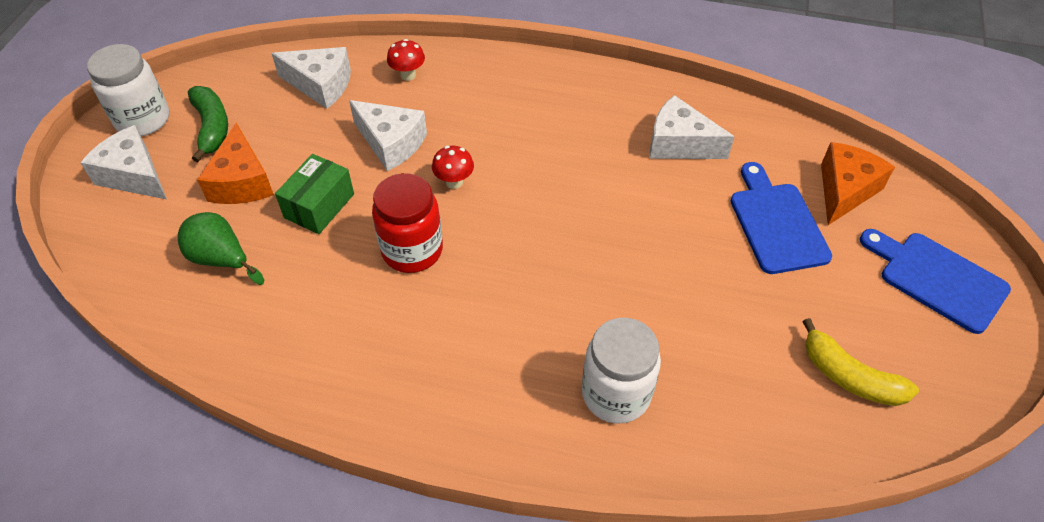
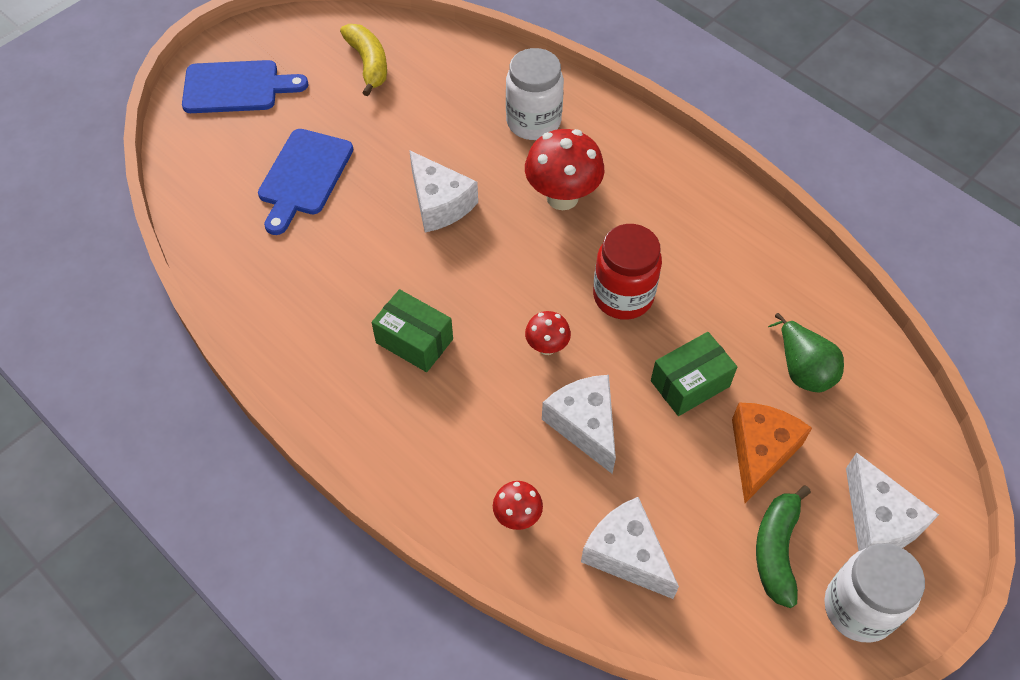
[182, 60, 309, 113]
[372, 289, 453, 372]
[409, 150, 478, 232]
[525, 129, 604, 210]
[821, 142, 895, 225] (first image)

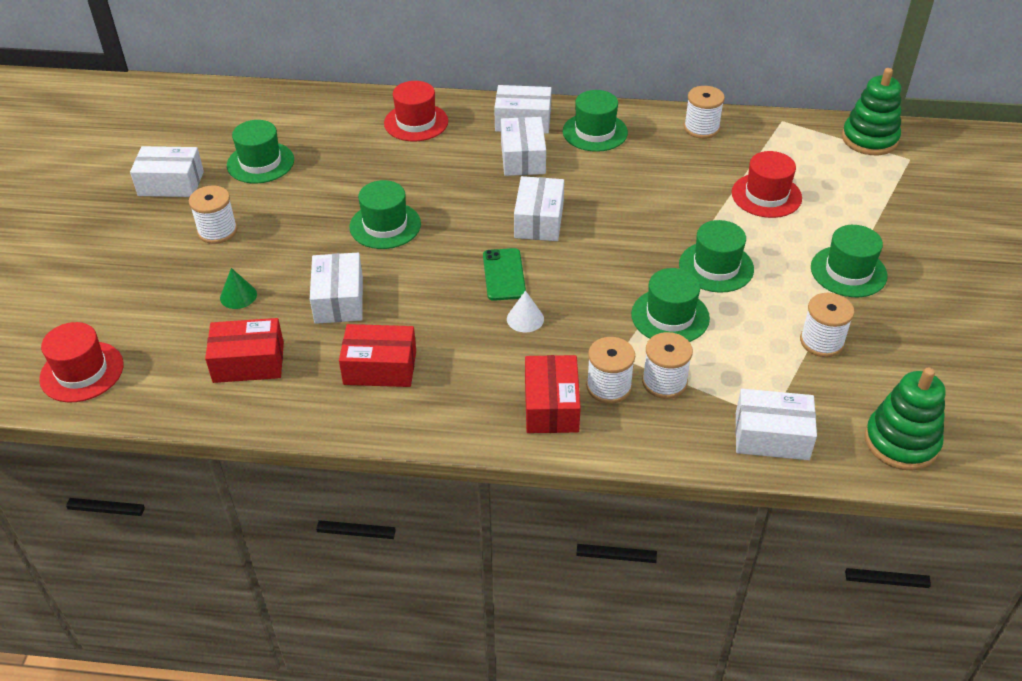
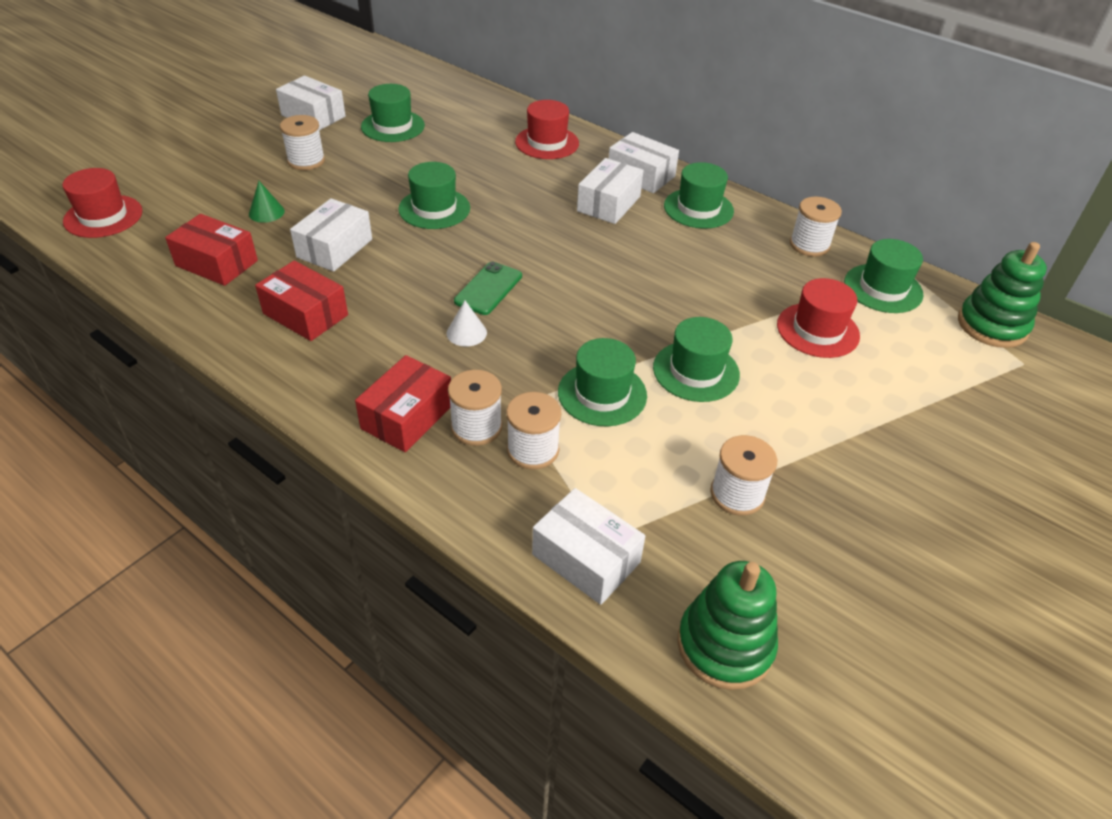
[844, 239, 924, 313]
[514, 176, 564, 241] (first image)

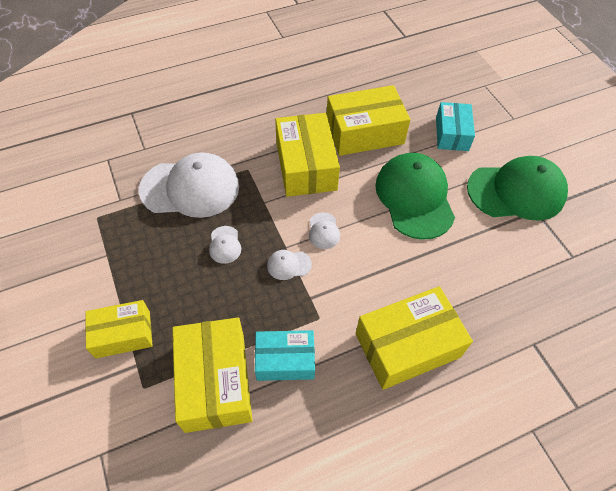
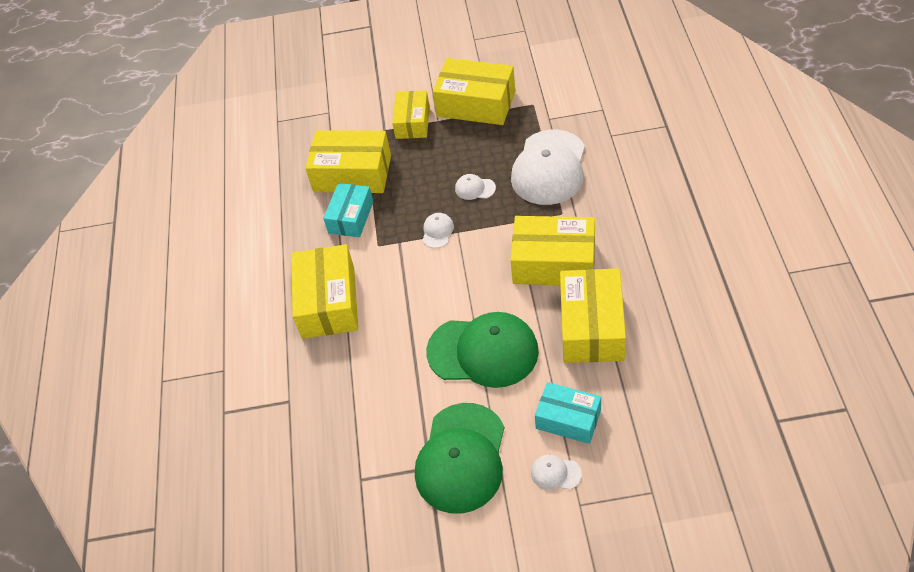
[433, 58, 515, 125]
[531, 454, 582, 490]

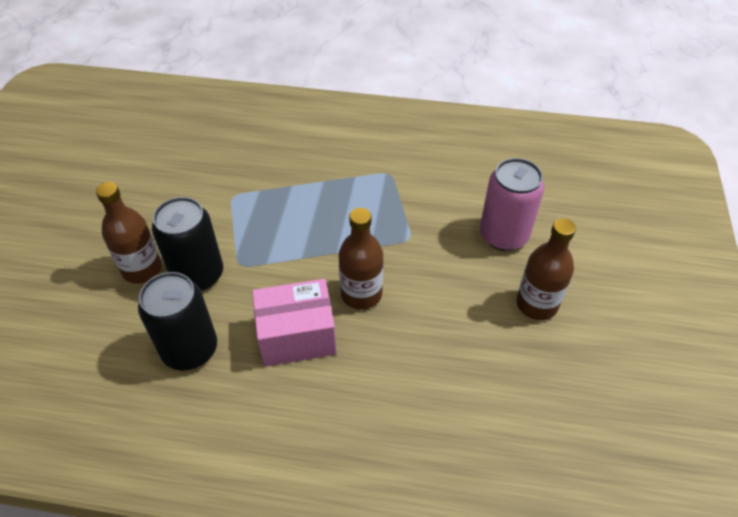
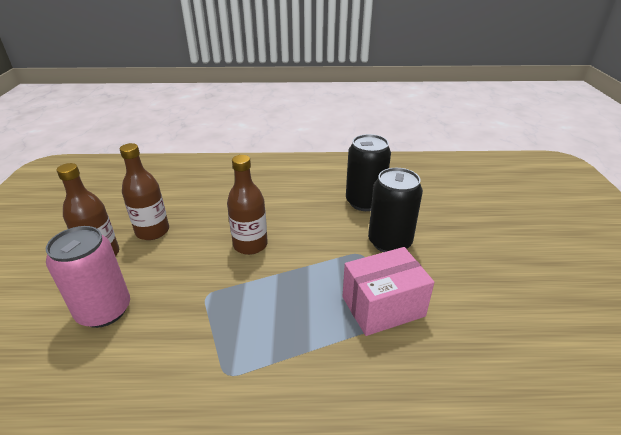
[120, 143, 169, 240]
[342, 247, 434, 336]

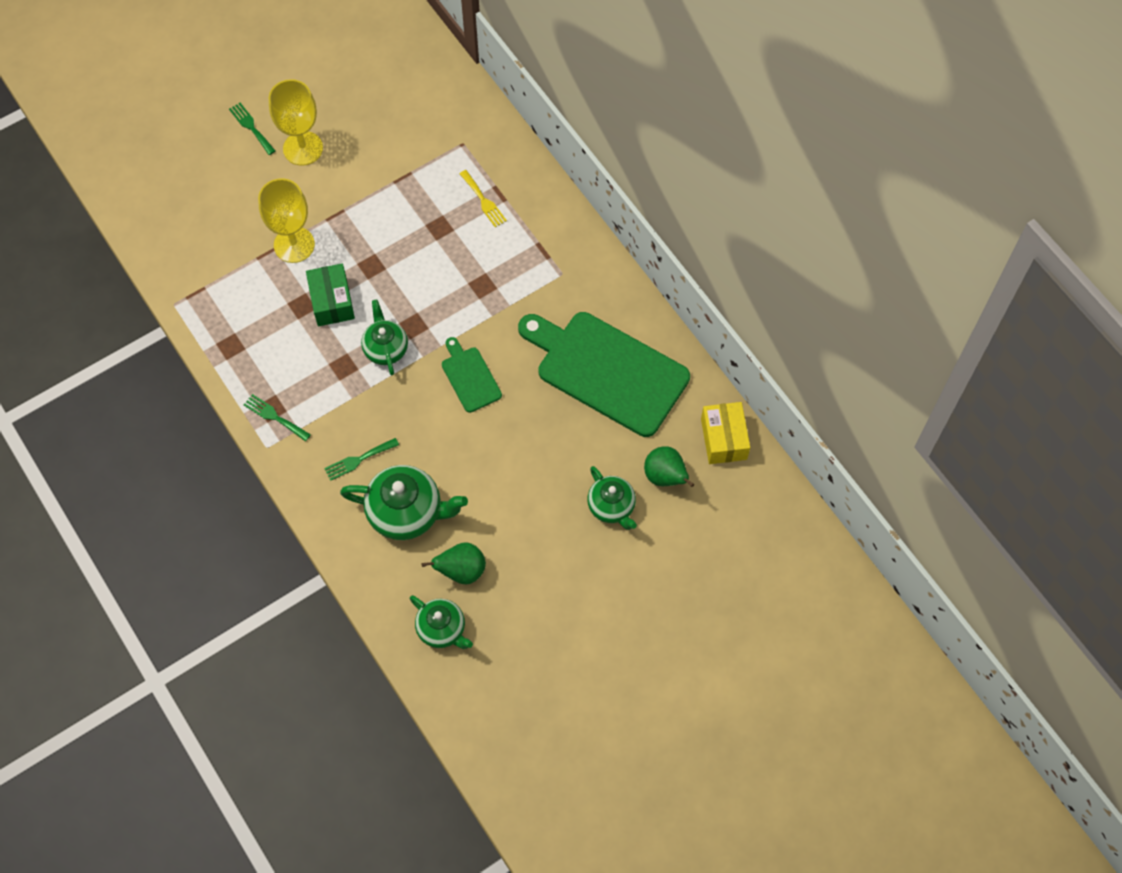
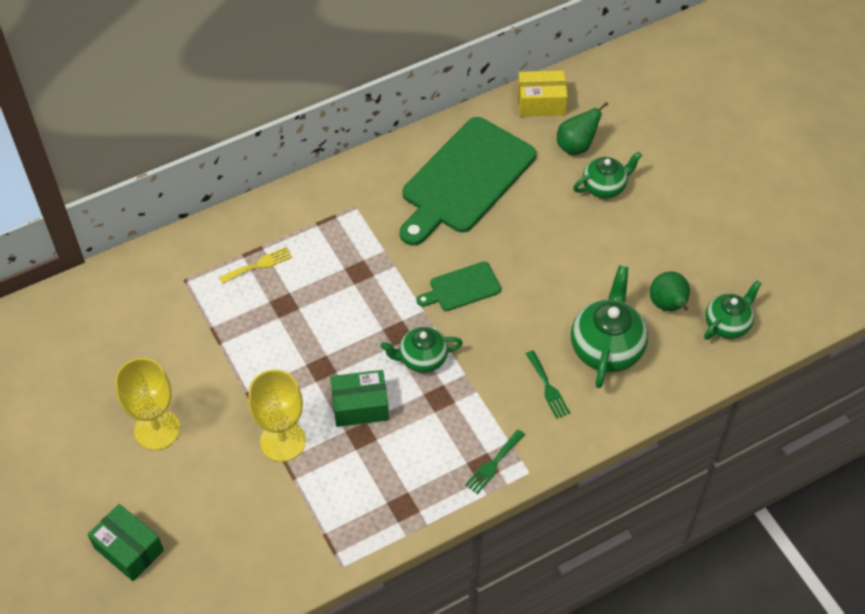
[88, 504, 164, 581]
[229, 103, 275, 155] (first image)

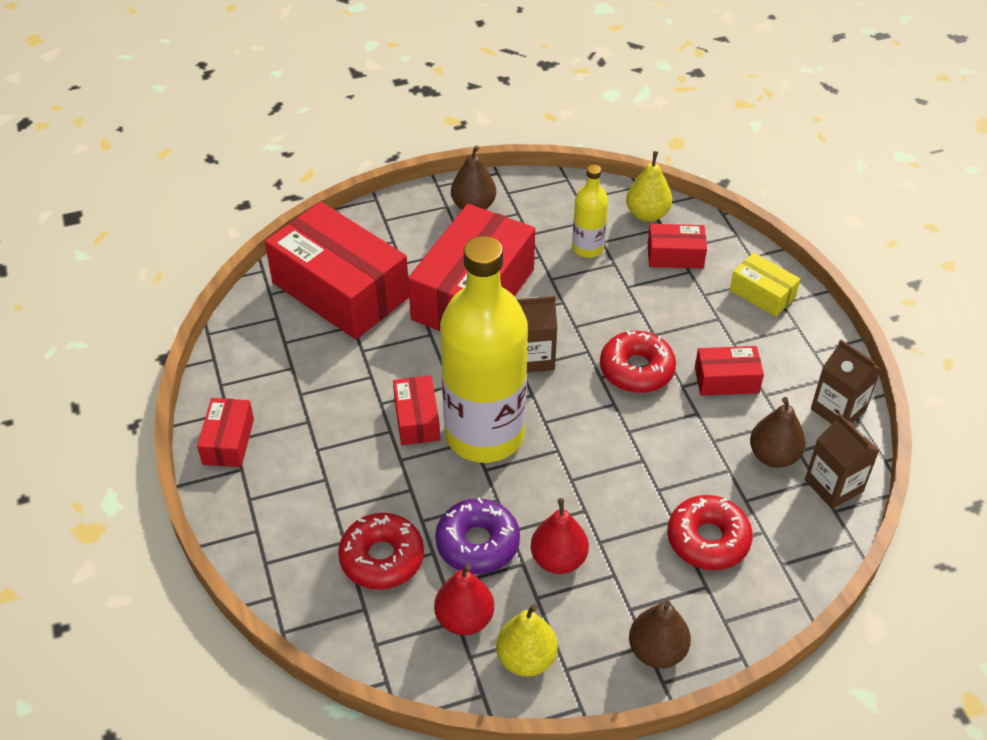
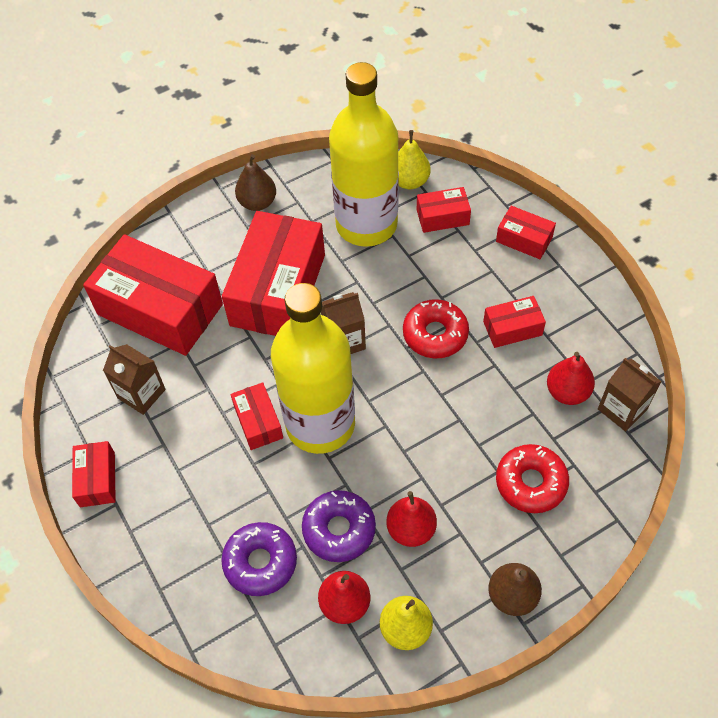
[103, 344, 166, 415]
[221, 522, 297, 596]
[329, 62, 399, 247]
[496, 206, 556, 259]
[547, 352, 595, 405]

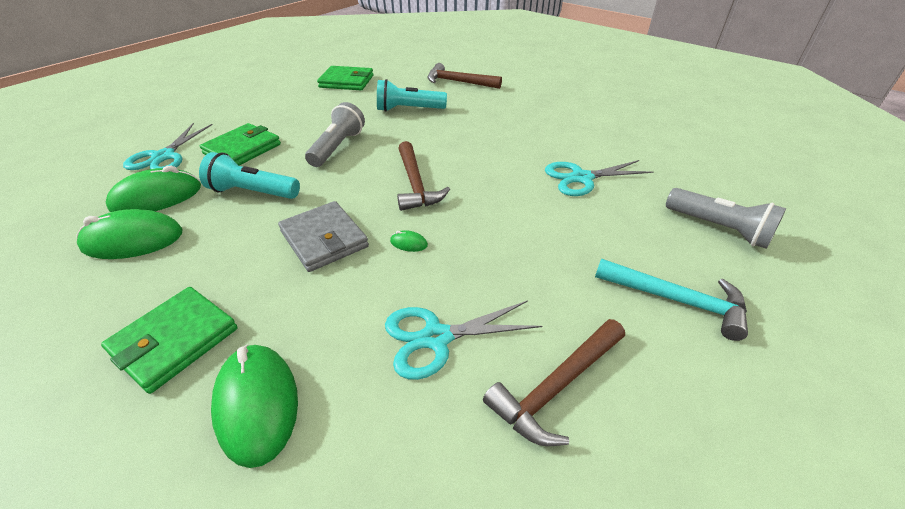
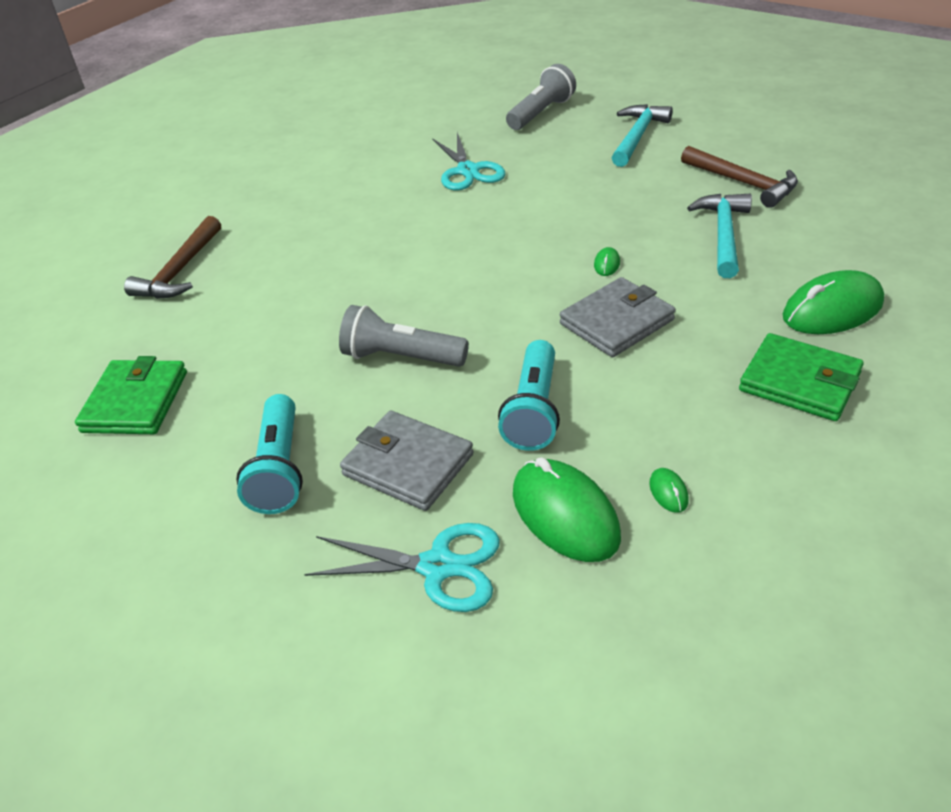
[236, 394, 303, 514]
[340, 411, 474, 511]
[649, 468, 689, 513]
[687, 194, 752, 278]
[397, 141, 450, 211] (first image)

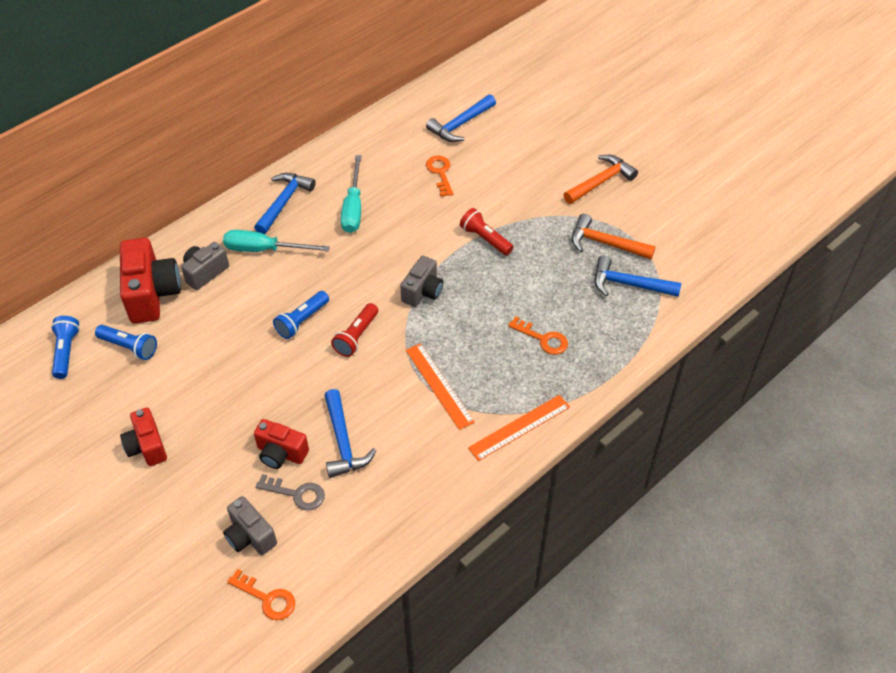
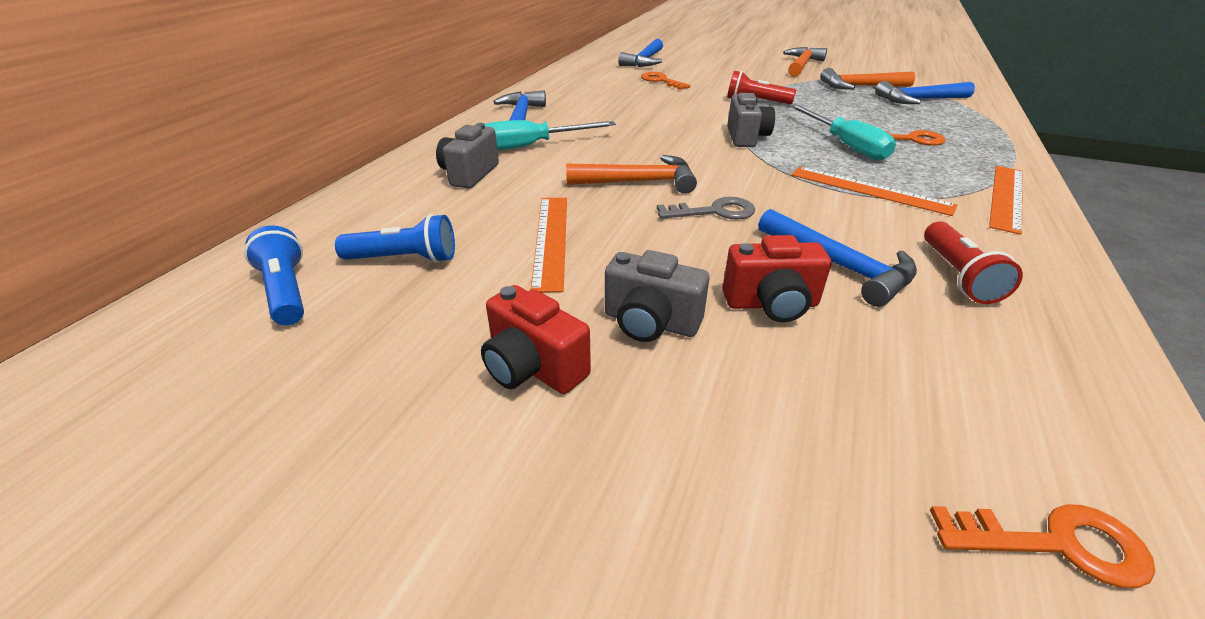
[531, 198, 567, 293]
[566, 155, 697, 194]
[605, 250, 710, 342]
[657, 197, 755, 220]
[790, 104, 896, 160]
[924, 221, 1023, 304]
[120, 238, 181, 324] (first image)

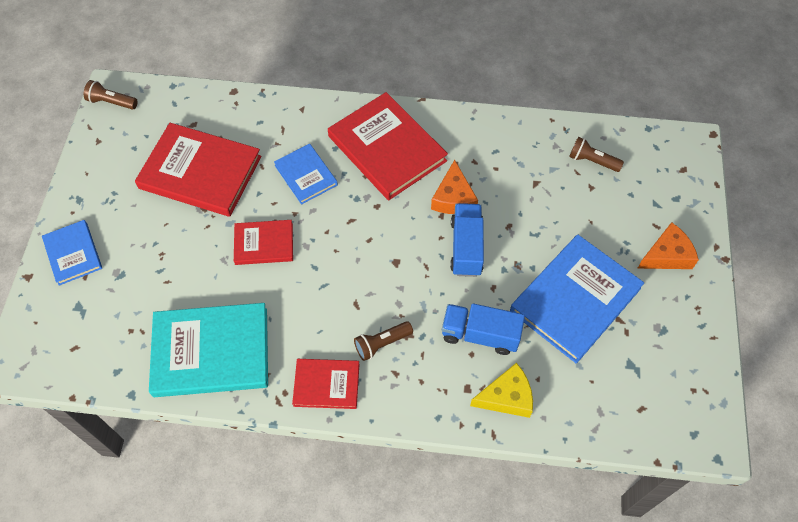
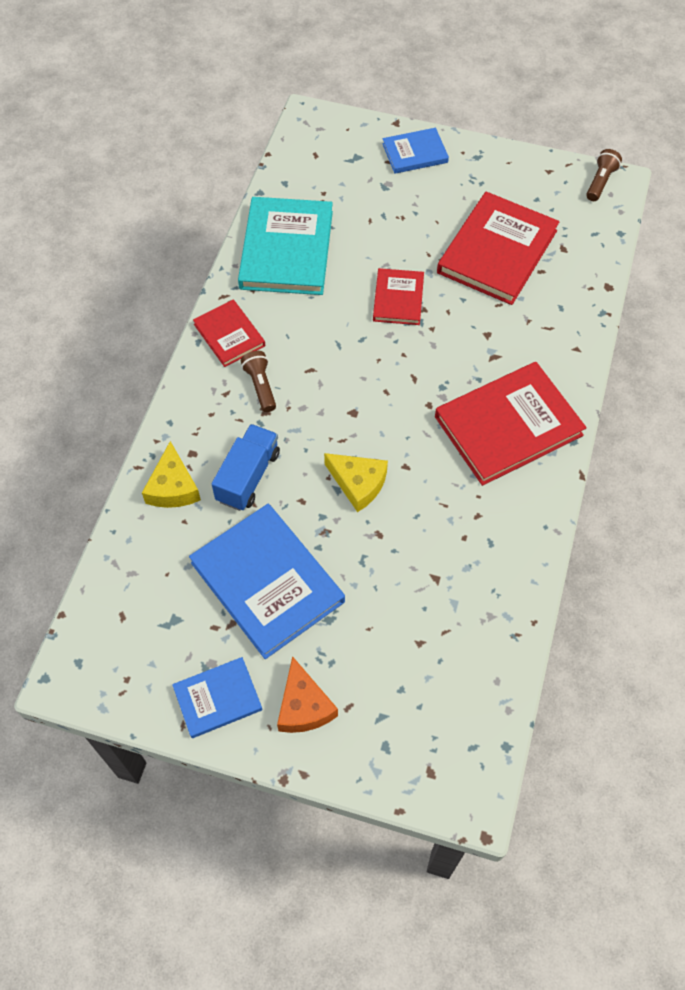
[172, 657, 262, 738]
[193, 300, 265, 367]
[324, 453, 388, 512]
[431, 160, 478, 214] (first image)
[569, 137, 624, 172] (first image)

